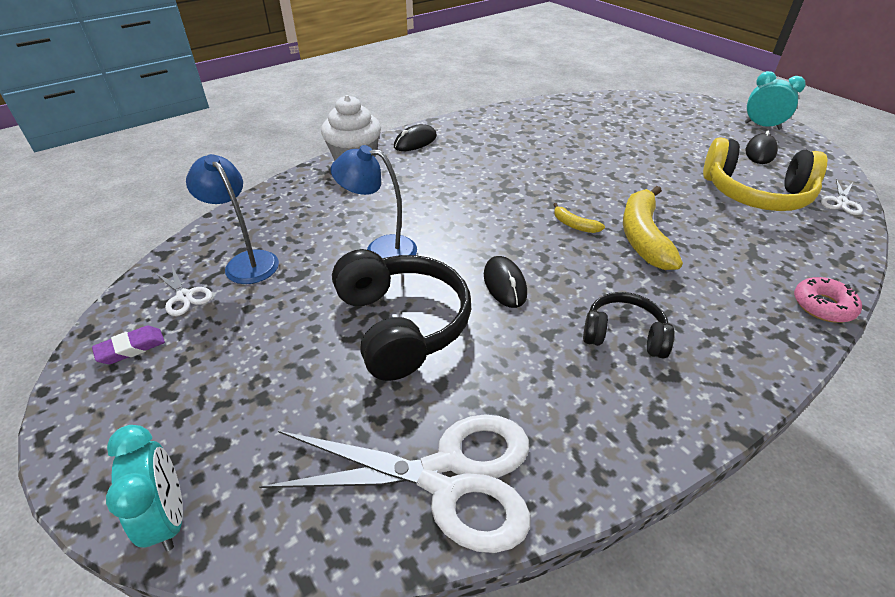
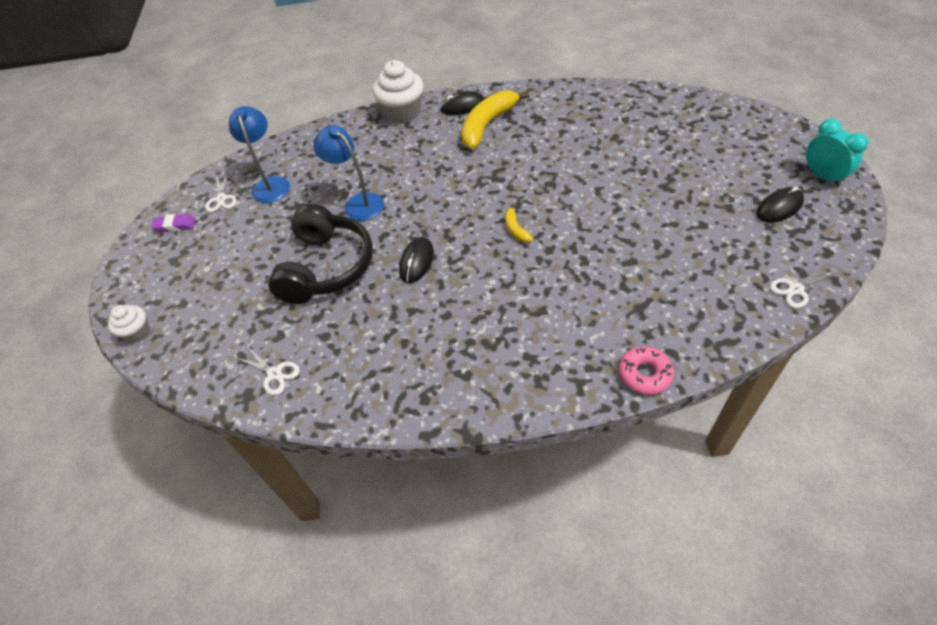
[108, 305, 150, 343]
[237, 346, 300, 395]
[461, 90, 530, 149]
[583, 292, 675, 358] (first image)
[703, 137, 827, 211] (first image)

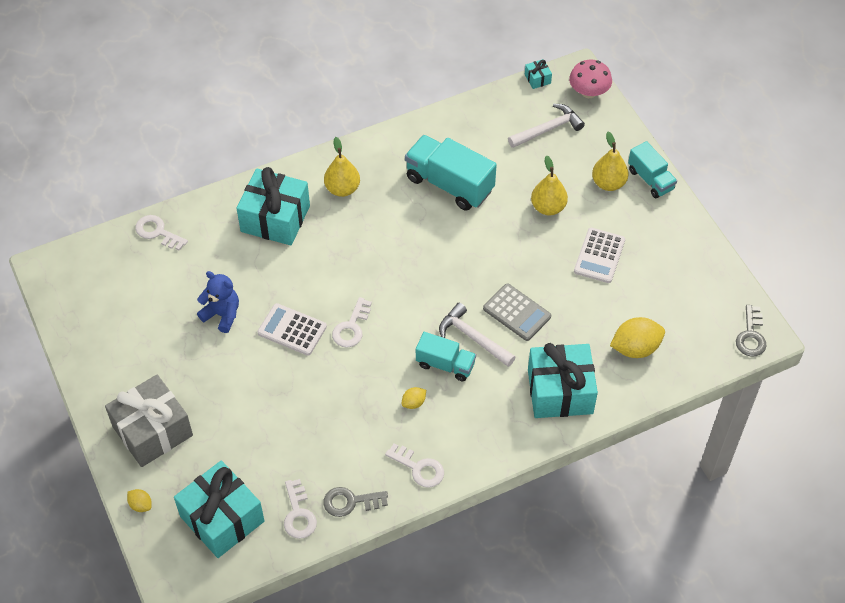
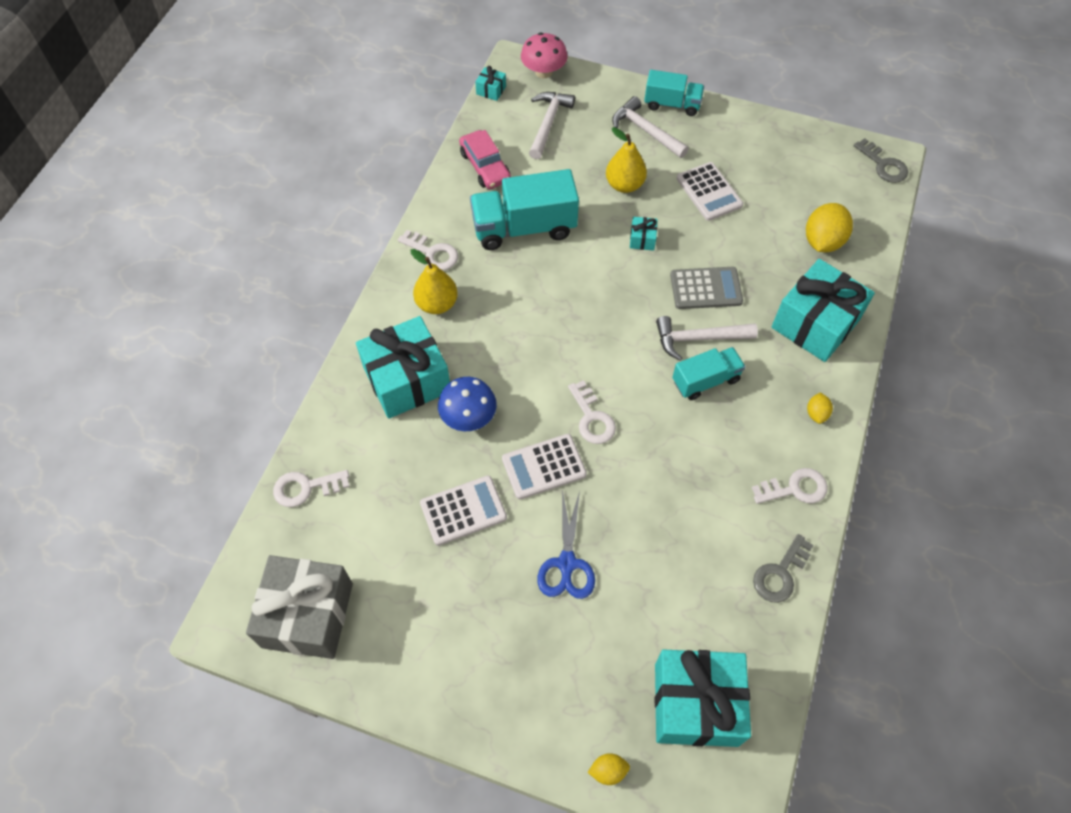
[246, 555, 353, 659]
[398, 230, 458, 271]
[420, 476, 507, 546]
[438, 377, 497, 431]
[459, 130, 511, 189]
[537, 490, 595, 599]
[612, 96, 689, 158]
[630, 217, 658, 251]
[807, 393, 833, 424]

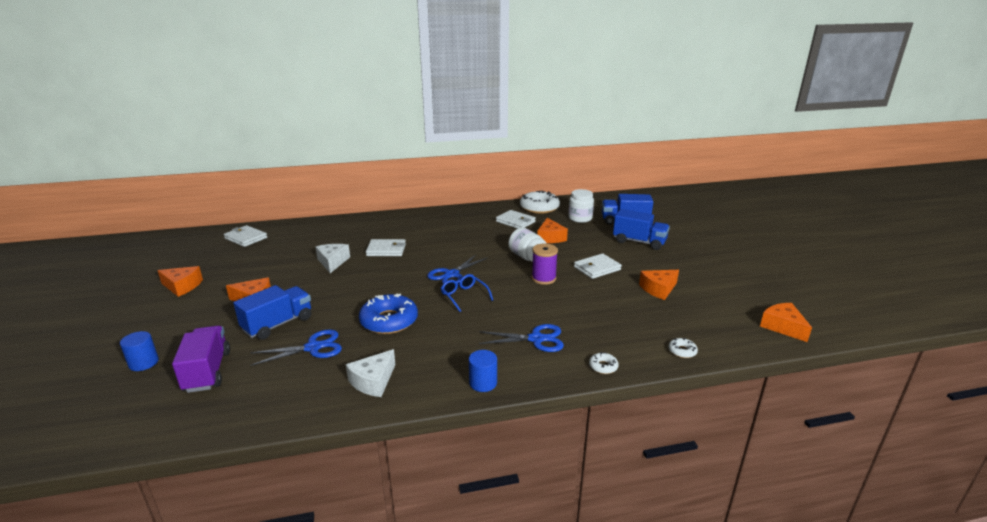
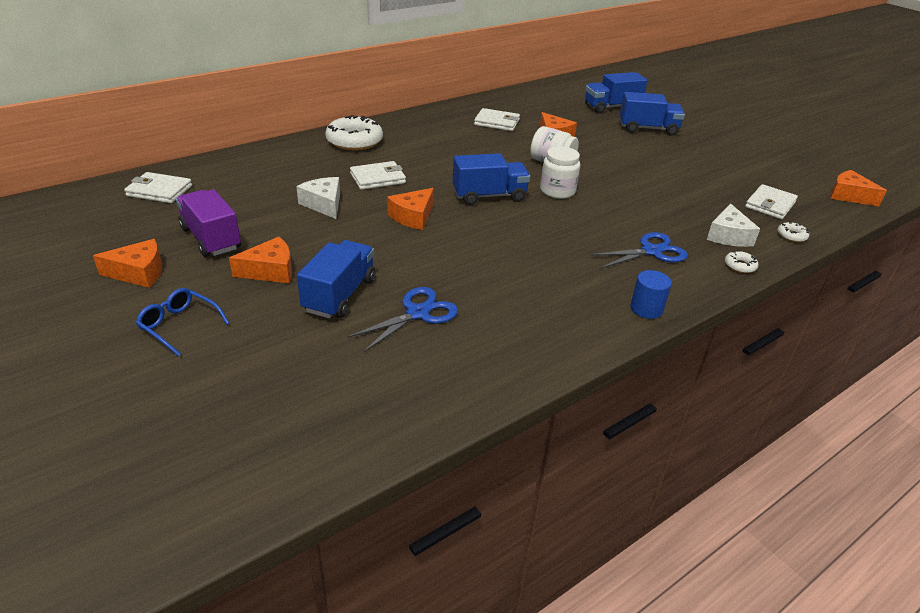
[136, 288, 229, 357]
[176, 189, 241, 257]
[325, 115, 383, 151]
[387, 188, 434, 230]
[452, 153, 530, 205]
[540, 146, 580, 199]
[707, 203, 760, 247]
[745, 184, 798, 219]
[120, 331, 159, 371] (first image)
[359, 293, 418, 334] (first image)
[532, 244, 558, 285] (first image)

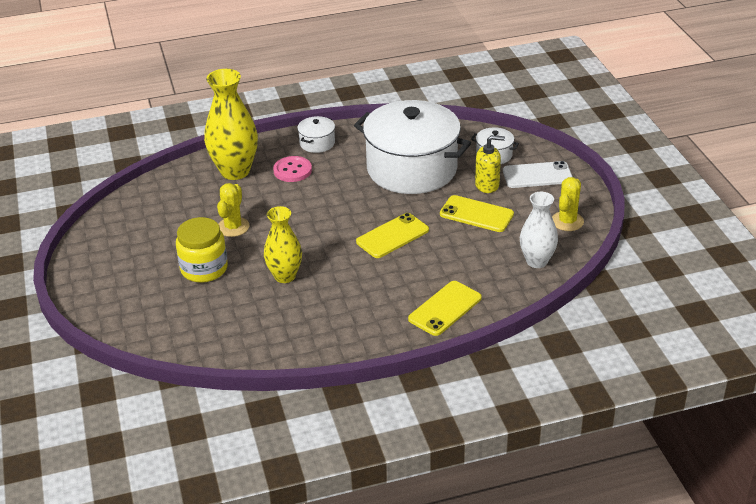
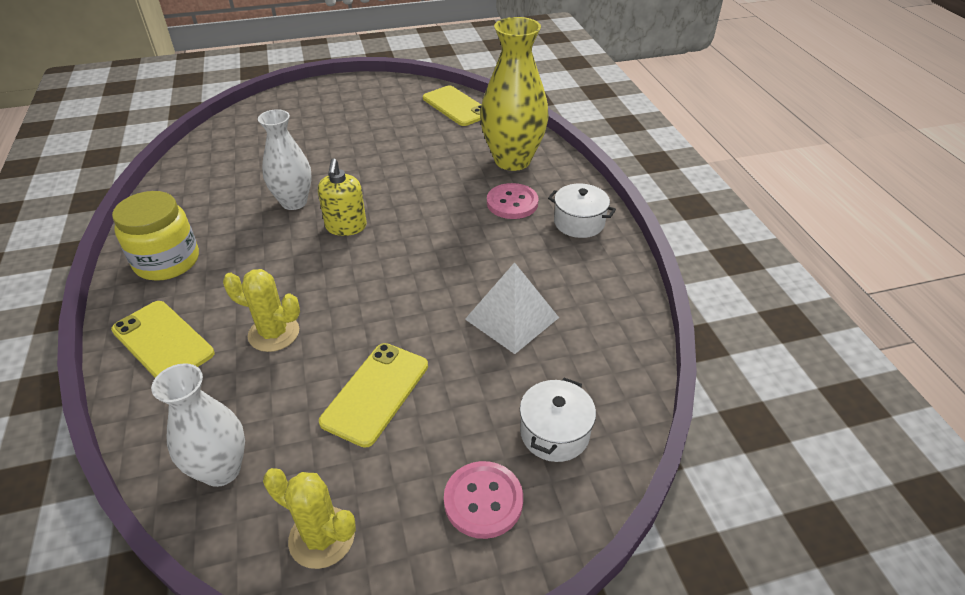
[112, 191, 199, 281]
[223, 269, 300, 352]
[258, 109, 312, 210]
[318, 158, 367, 236]
[423, 86, 482, 126]
[444, 461, 523, 539]
[465, 262, 559, 354]

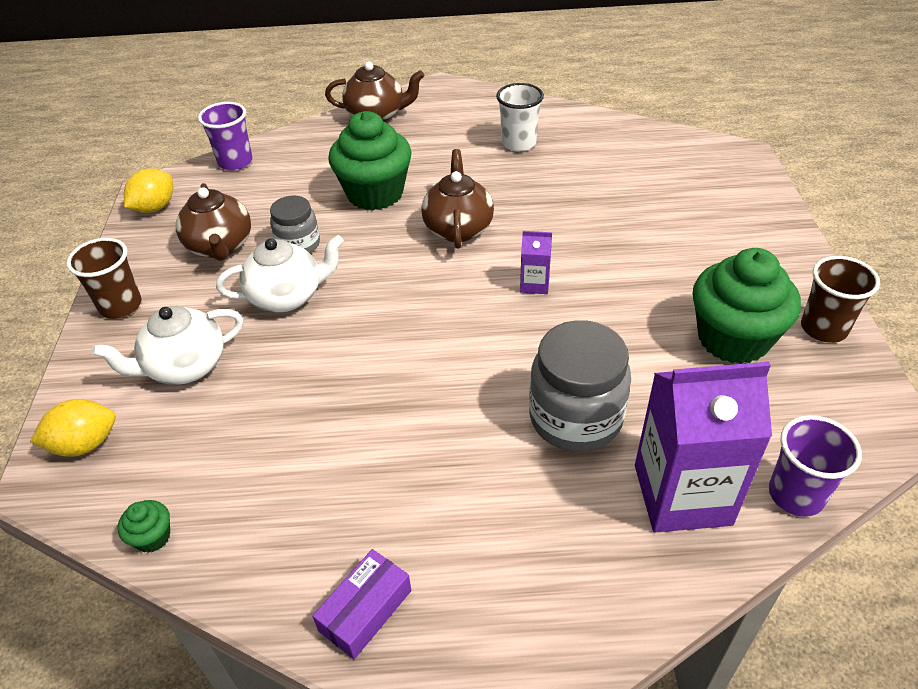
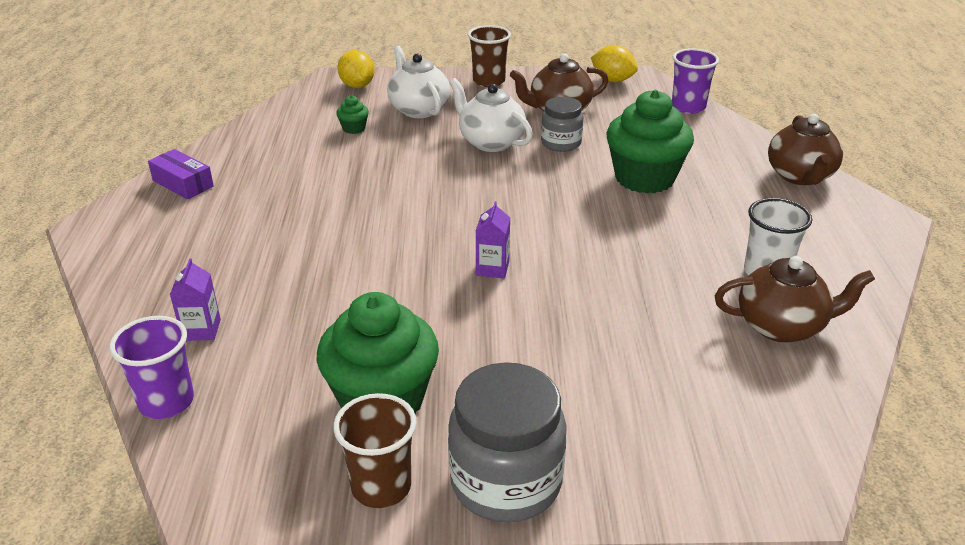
[170, 258, 221, 341]
[336, 95, 369, 134]
[448, 362, 567, 523]
[449, 78, 533, 152]
[715, 256, 875, 343]

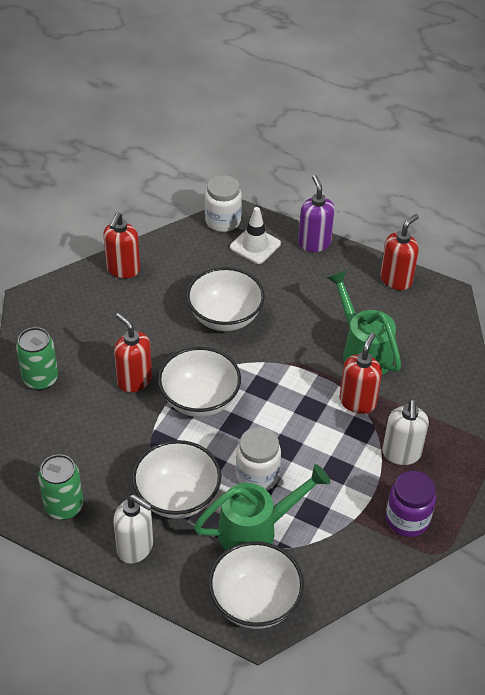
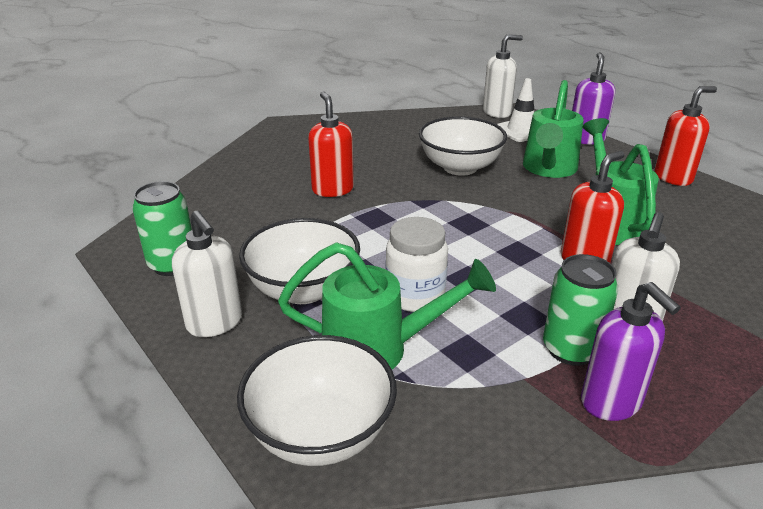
[483, 34, 523, 118]
[523, 80, 584, 178]
[543, 254, 618, 366]
[581, 282, 681, 421]
[103, 213, 140, 278] (first image)
[158, 347, 241, 417] (first image)

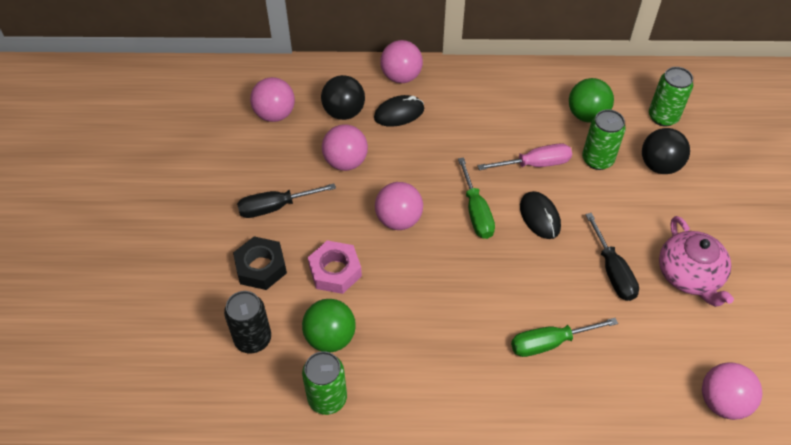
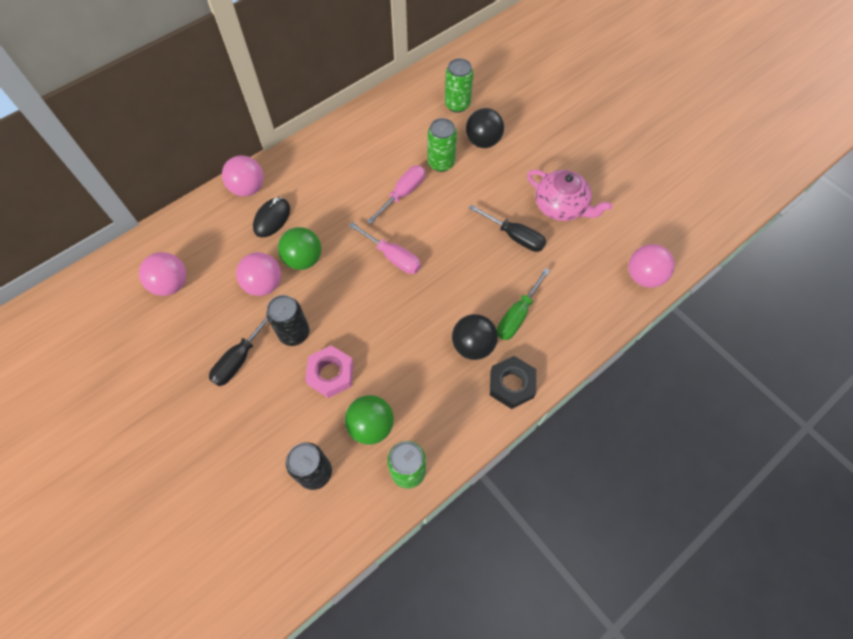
[266, 295, 309, 346]
[278, 227, 321, 270]
[349, 222, 421, 274]
[452, 314, 498, 360]
[490, 356, 536, 409]
[375, 182, 423, 230] (first image)
[520, 191, 561, 239] (first image)

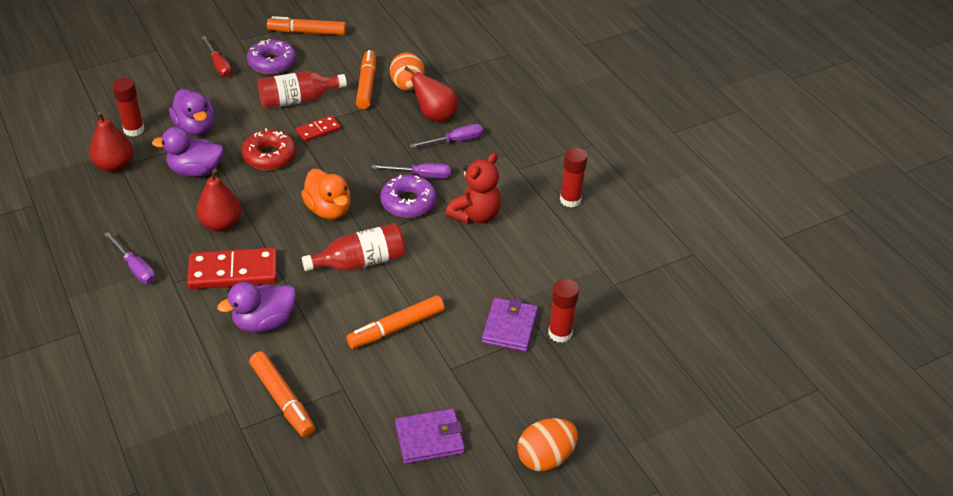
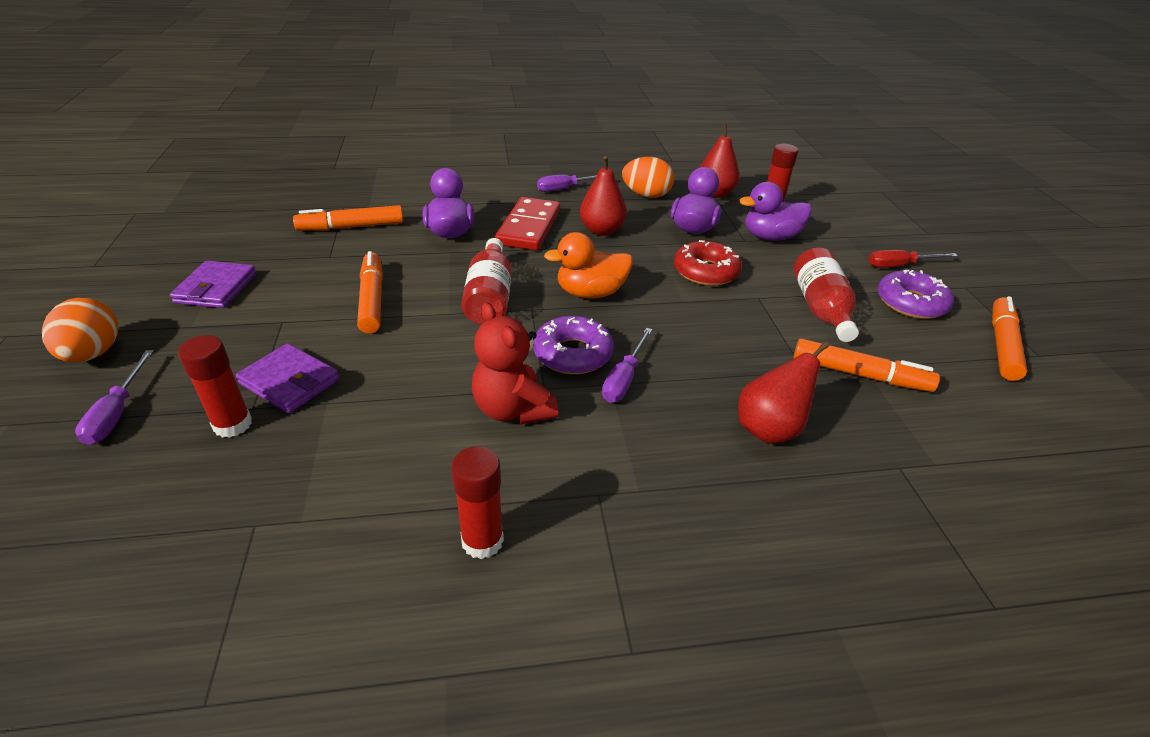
[75, 350, 153, 445]
[622, 157, 674, 198]
[296, 115, 341, 142] (first image)

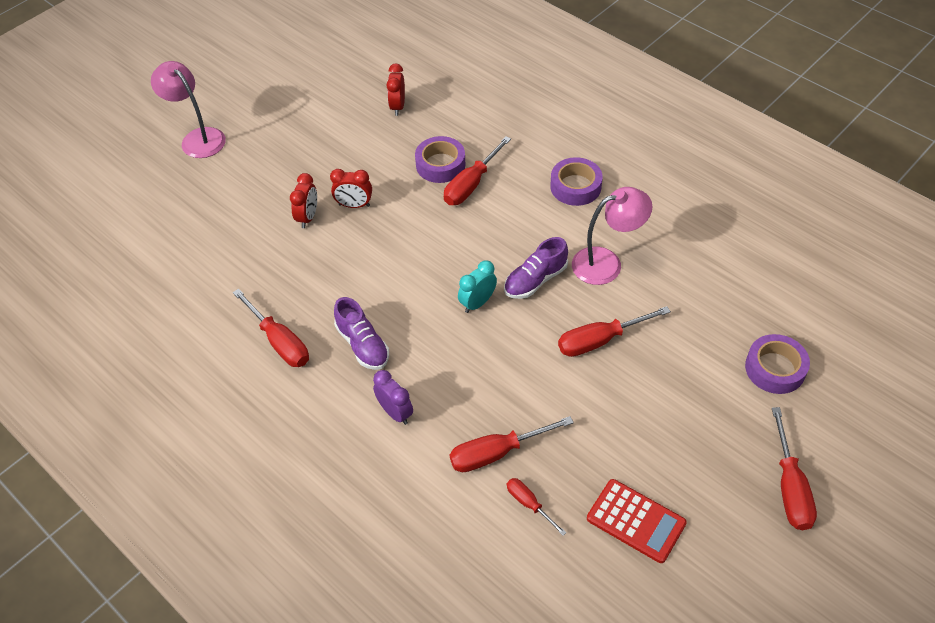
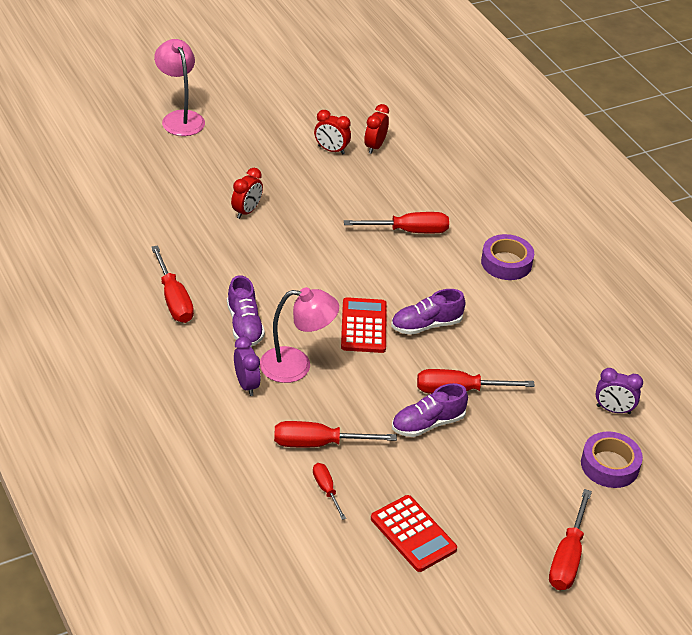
[260, 287, 339, 383]
[314, 110, 351, 155]
[341, 297, 387, 353]
[344, 212, 449, 233]
[392, 383, 468, 437]
[595, 368, 643, 414]
[415, 136, 466, 183] (first image)

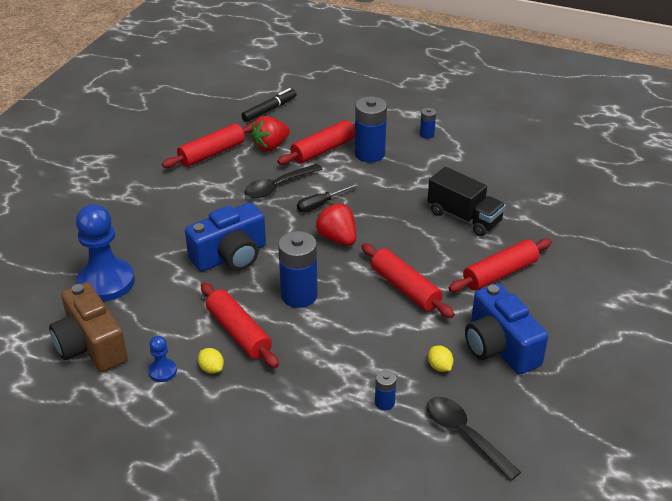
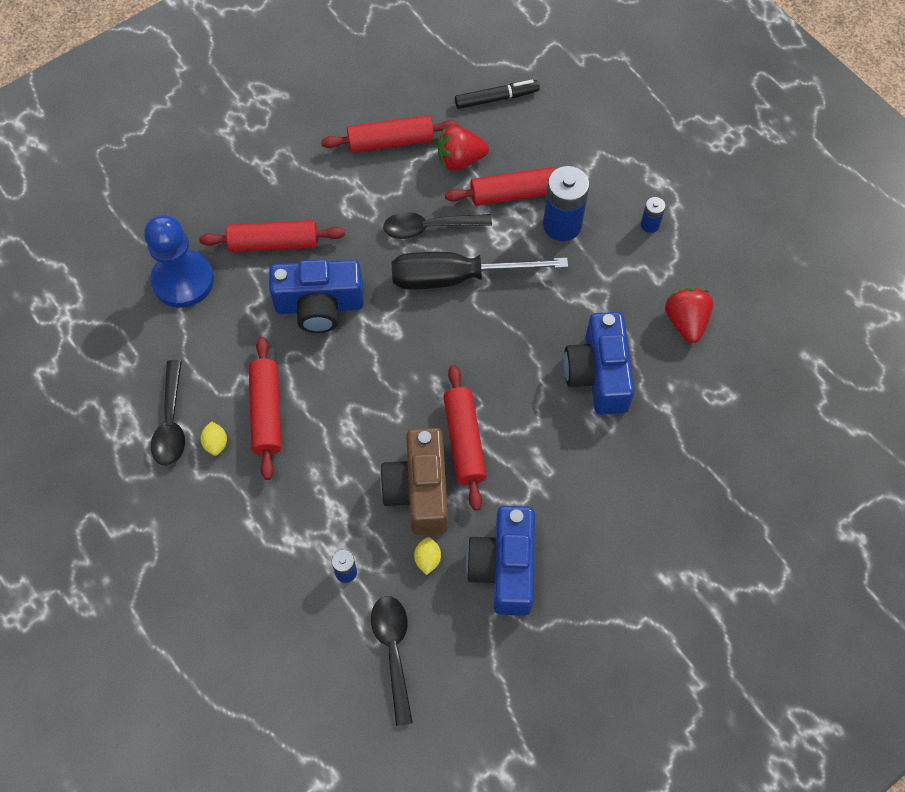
[151, 360, 185, 466]
[199, 220, 345, 252]
[380, 428, 448, 535]
[392, 252, 568, 289]
[564, 312, 635, 415]
[665, 288, 714, 343]
[278, 231, 318, 308] (first image)

